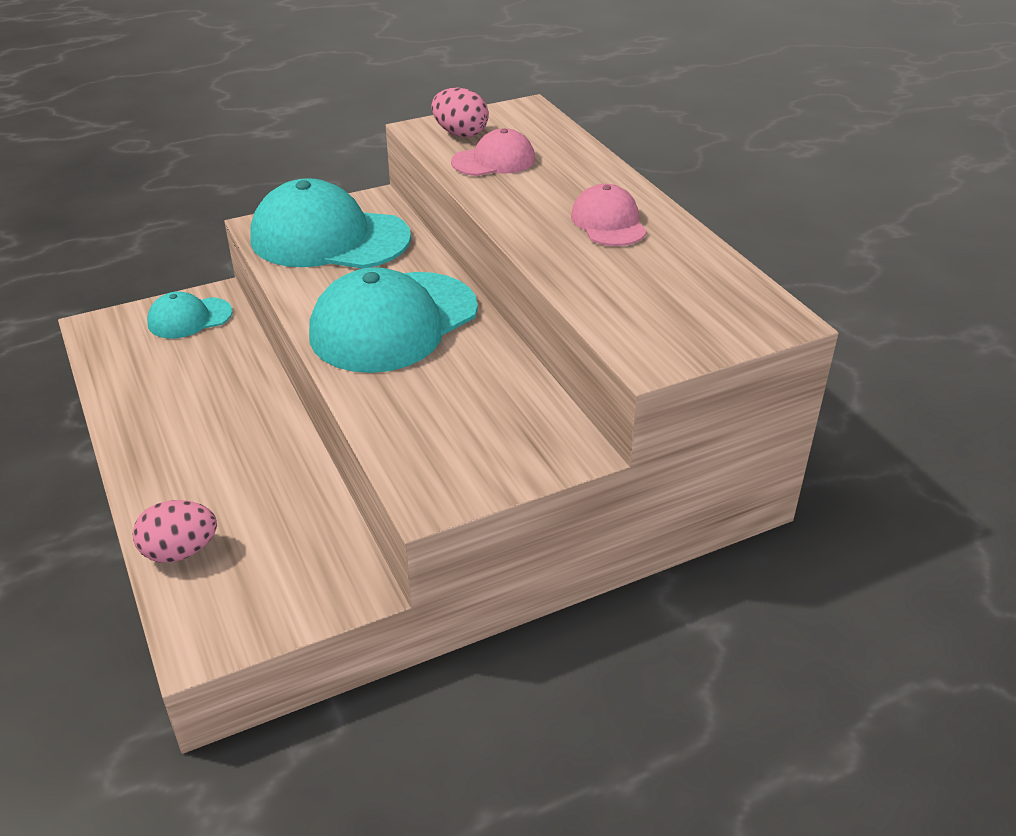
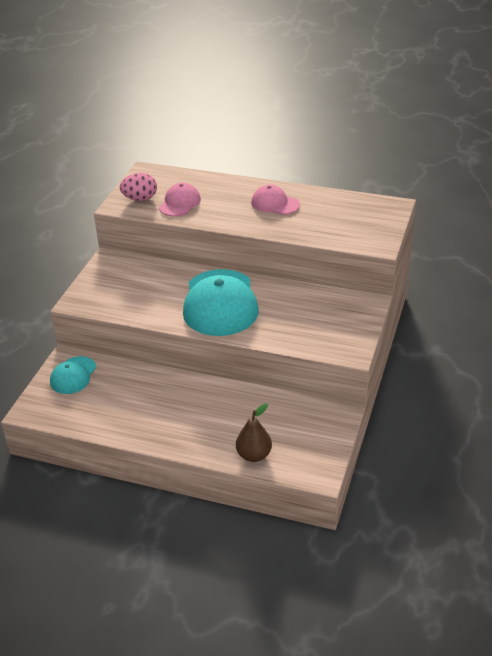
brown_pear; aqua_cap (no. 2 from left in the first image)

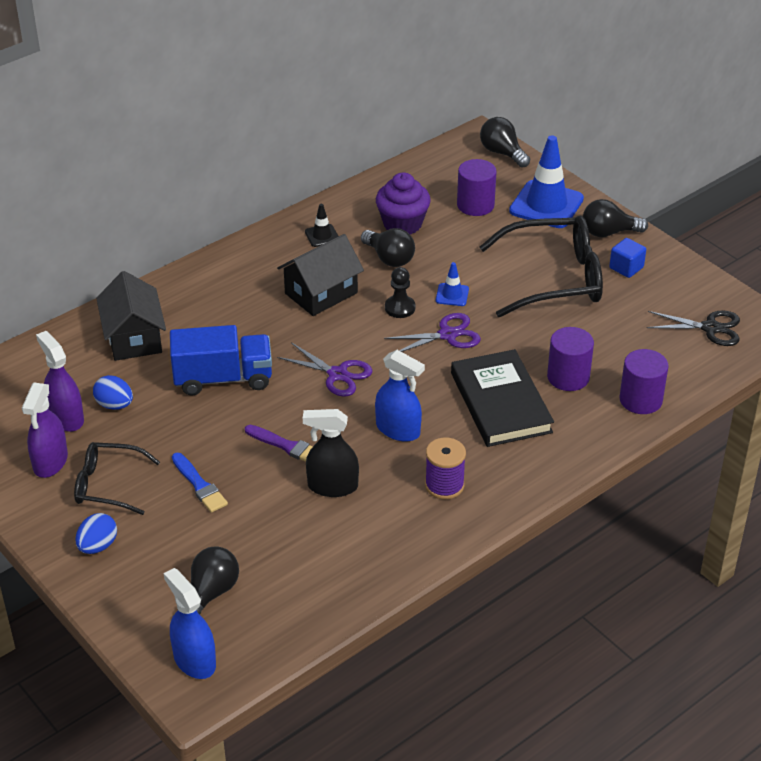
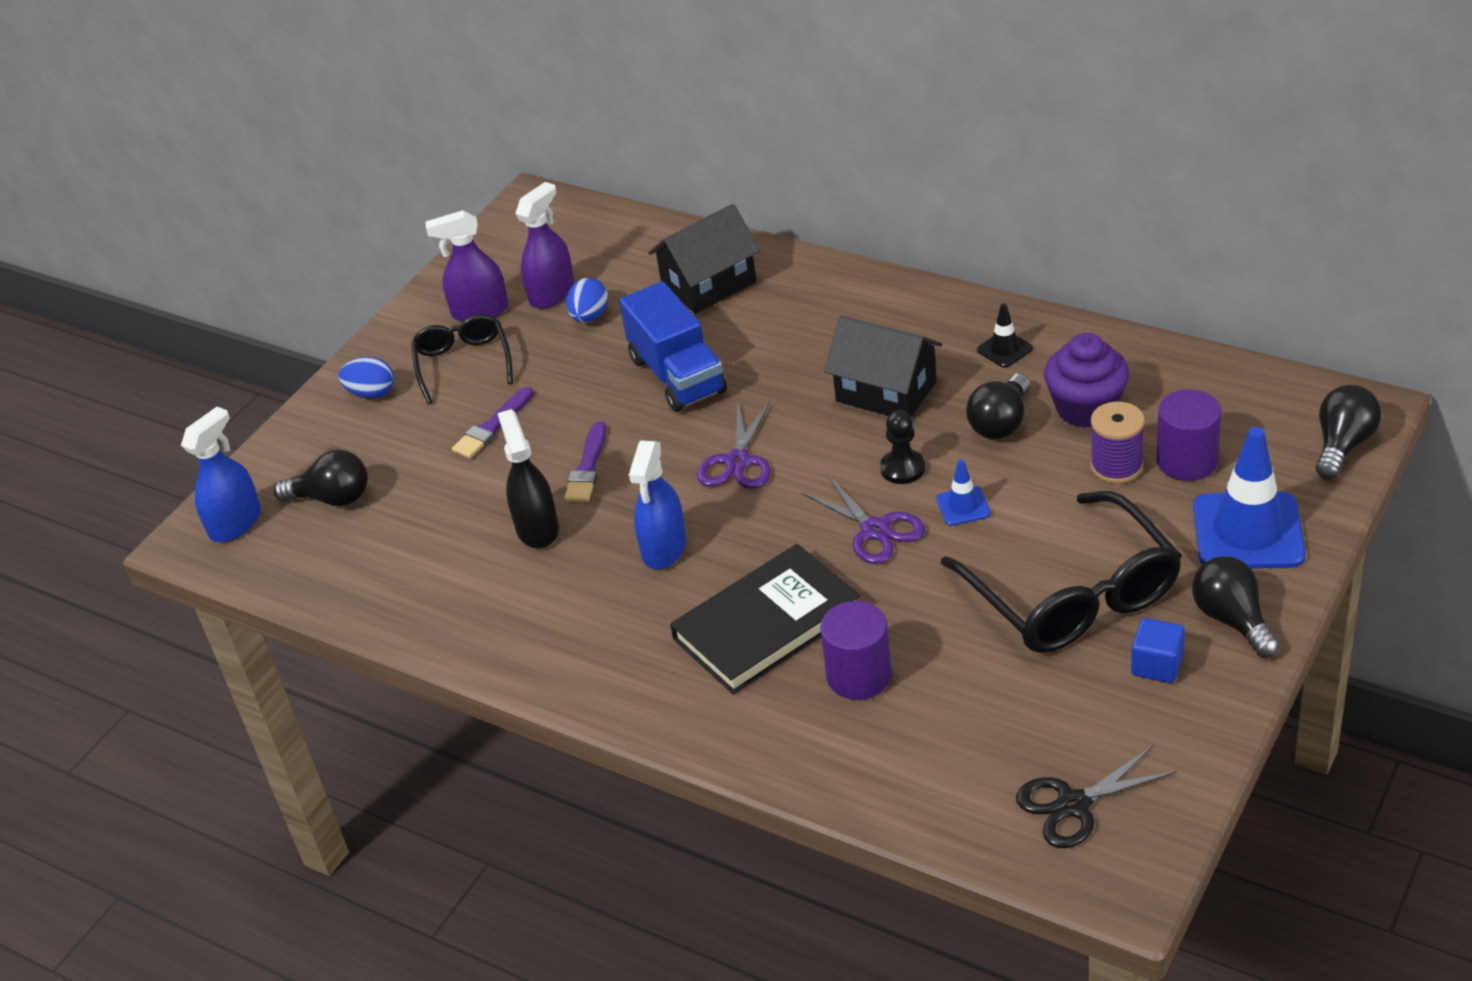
royal_purple_paintbrush (no. 1 from left); jet-black_shears; royal_purple_reel_of_thread; royal_purple_solid_cylinder (no. 3 from left in the first image)

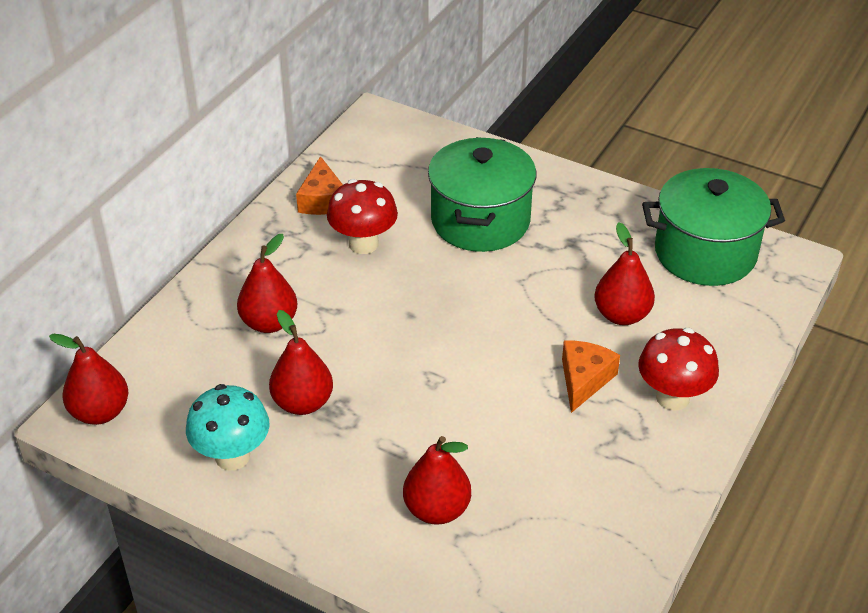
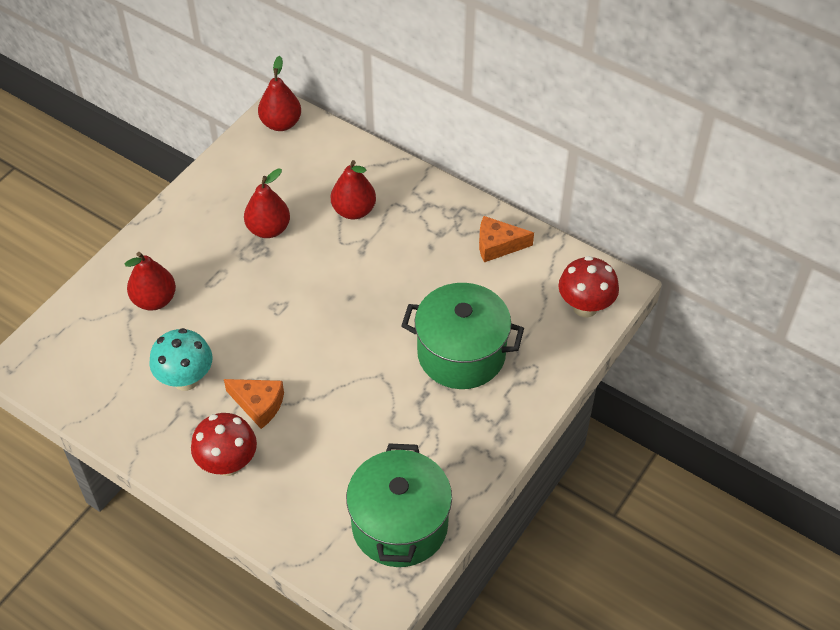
aqua_fungus; crimson_fungus (no. 2 from left); crimson_pear (no. 5 from left in the first image)

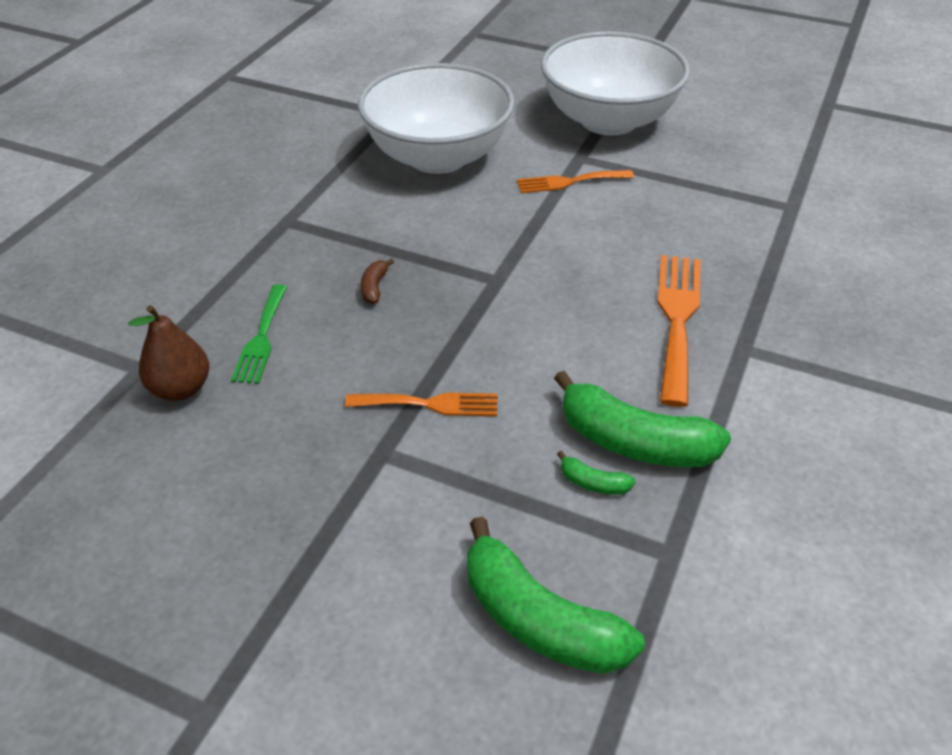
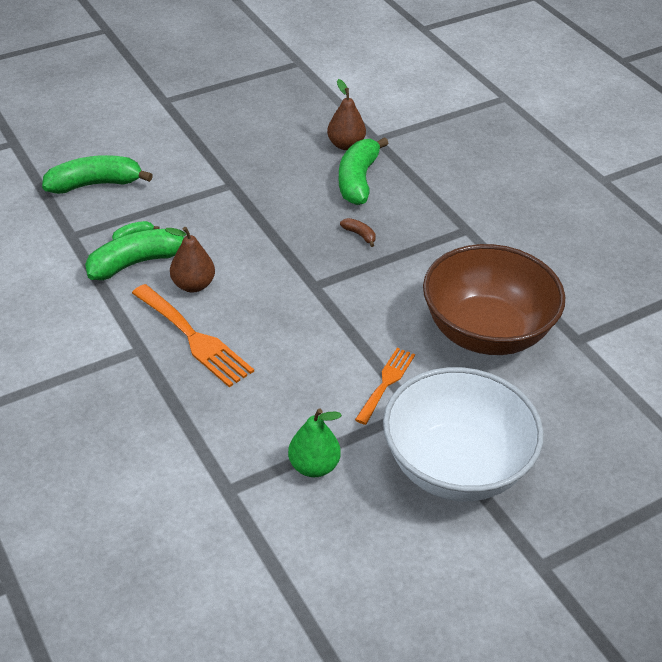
brown_pear (no. 1 from left); leaf-green_pear; leaf-green_banana_fruit (no. 4 from left); brown_deep_dish; bright_orange_fork (no. 1 from left in the first image)

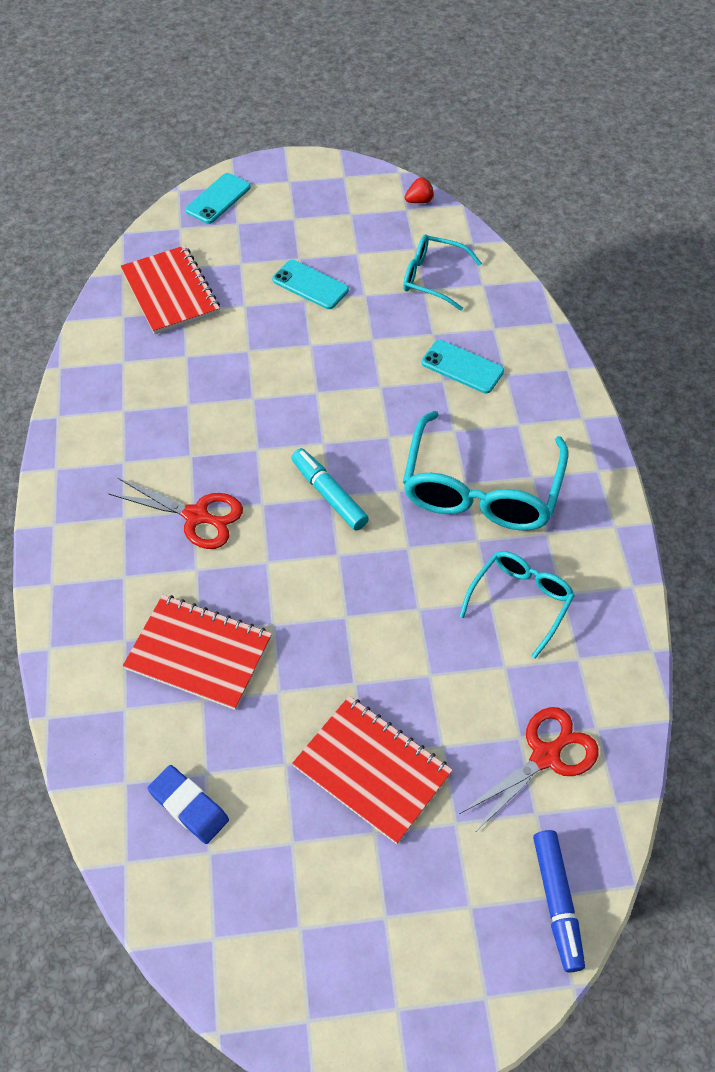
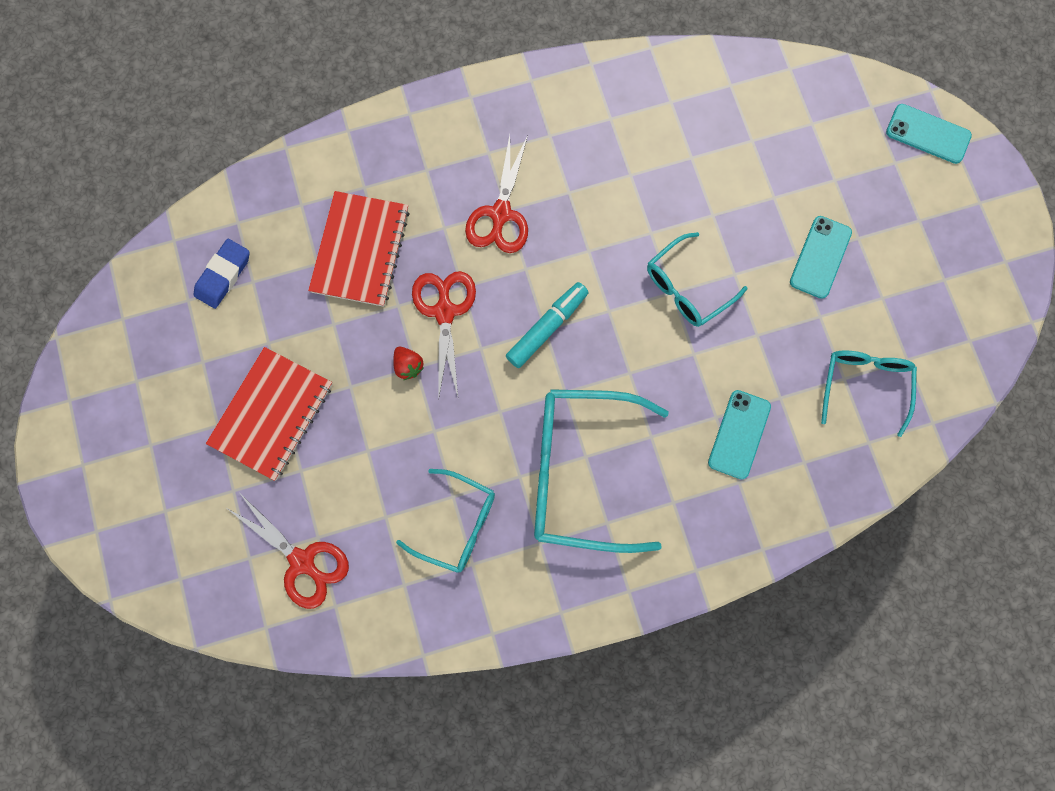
crimson_toy_strawberry; crimson_shears (no. 2 from left); aqua_eyeglasses (no. 3 from left); crimson_exercise_book (no. 1 from left in the first image); royal_blue_marker_pen

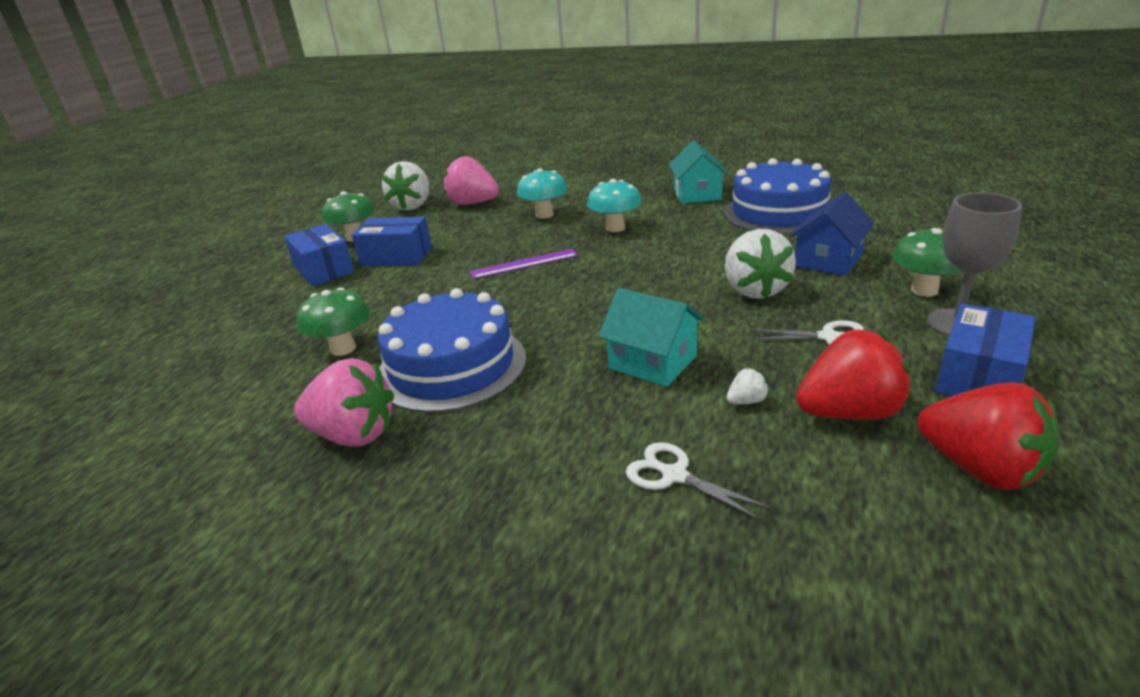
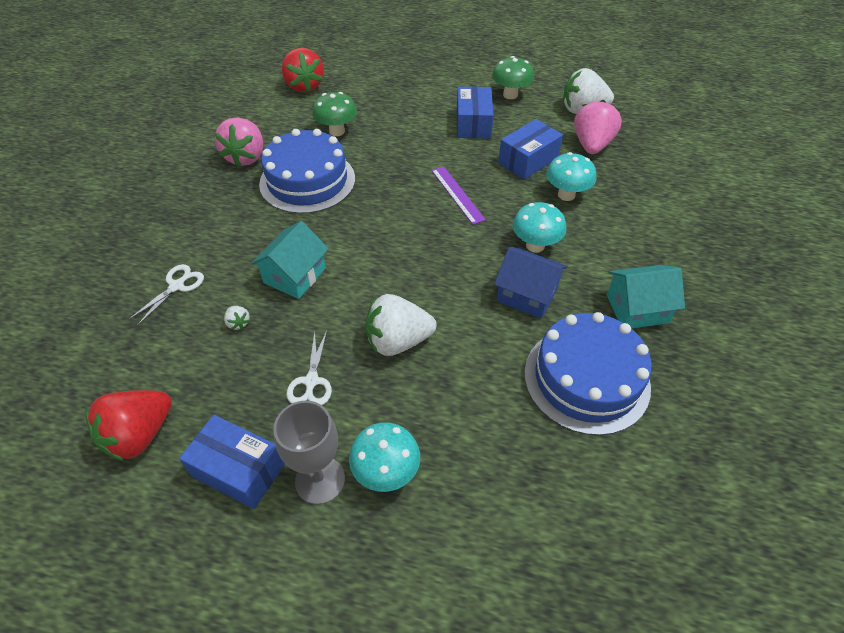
crimson_toy_strawberry (no. 2 from left); aqua_fungus (no. 1 from left); royal_blue_cottage; royal_blue_package (no. 3 from left)

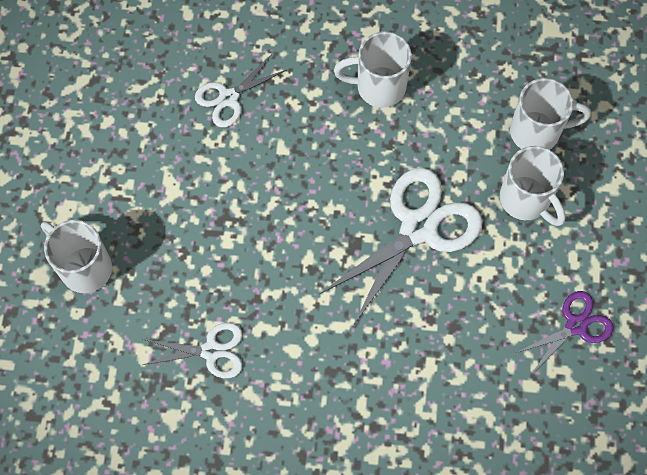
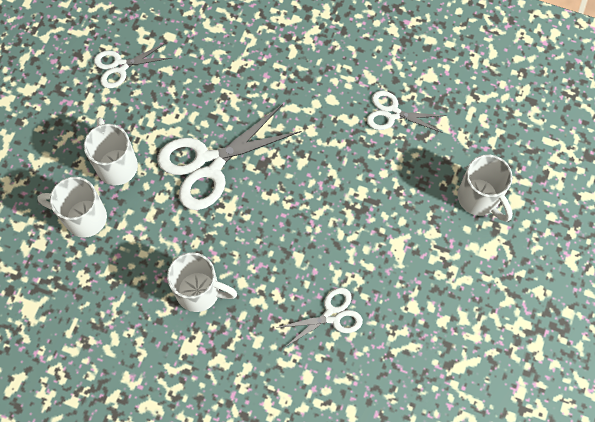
white_shears (no. 1 from left)

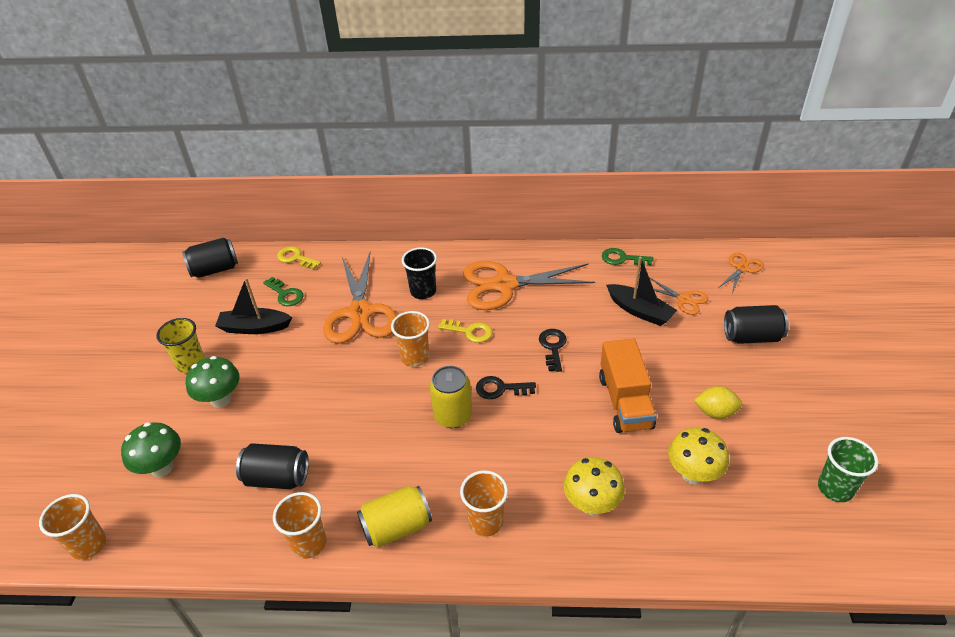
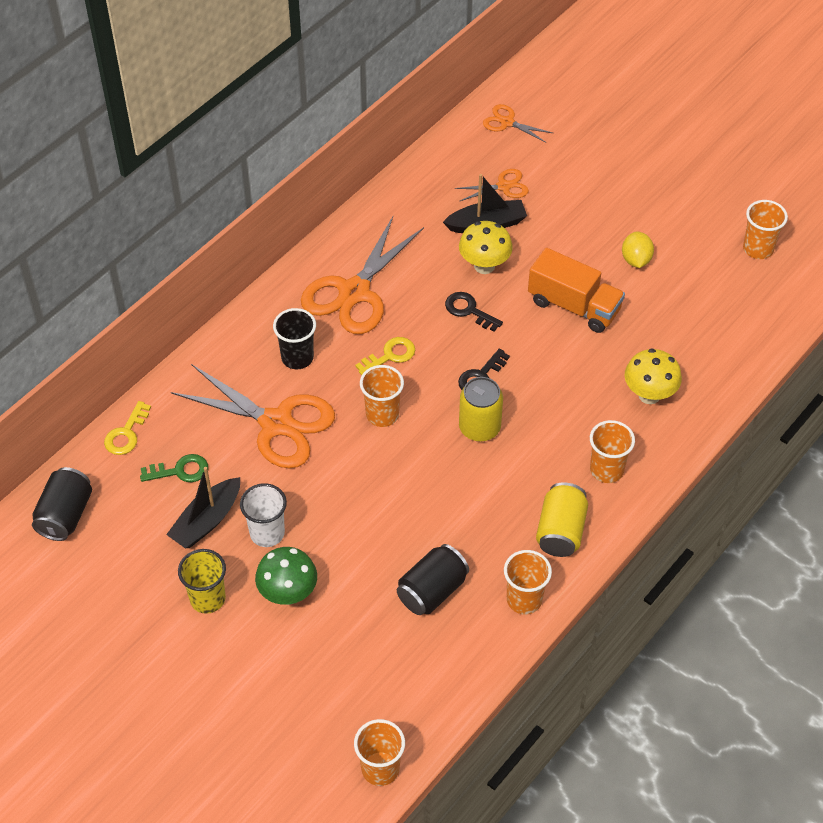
bright_yellow_door_key (no. 1 from left); white_beaker; bright_yellow_fungus (no. 1 from left); bright_orange_shears (no. 4 from left); bright_yellow_citrus_fruit; bright_orange_beaker (no. 5 from left); leaf-green_fungus (no. 1 from left in the first image); leaf-green_door_key (no. 2 from left in the first image); jet-black_tin (no. 3 from left in the first image)

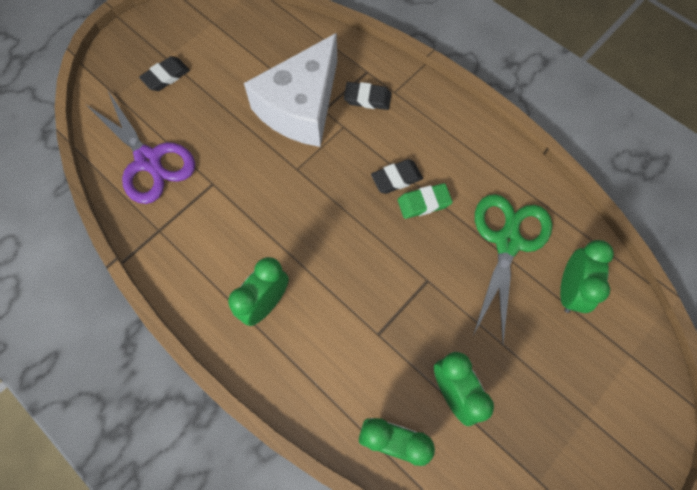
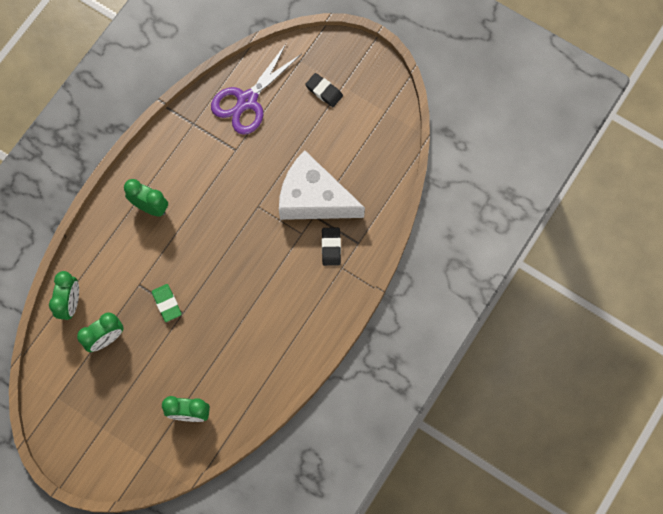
leaf-green_pencil_eraser; jet-black_pencil_eraser (no. 3 from left in the first image); leaf-green_shears

